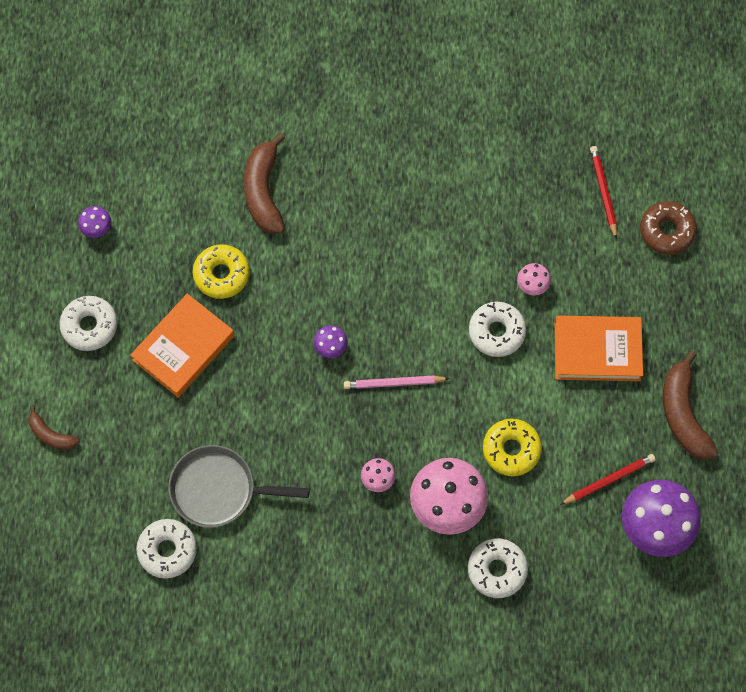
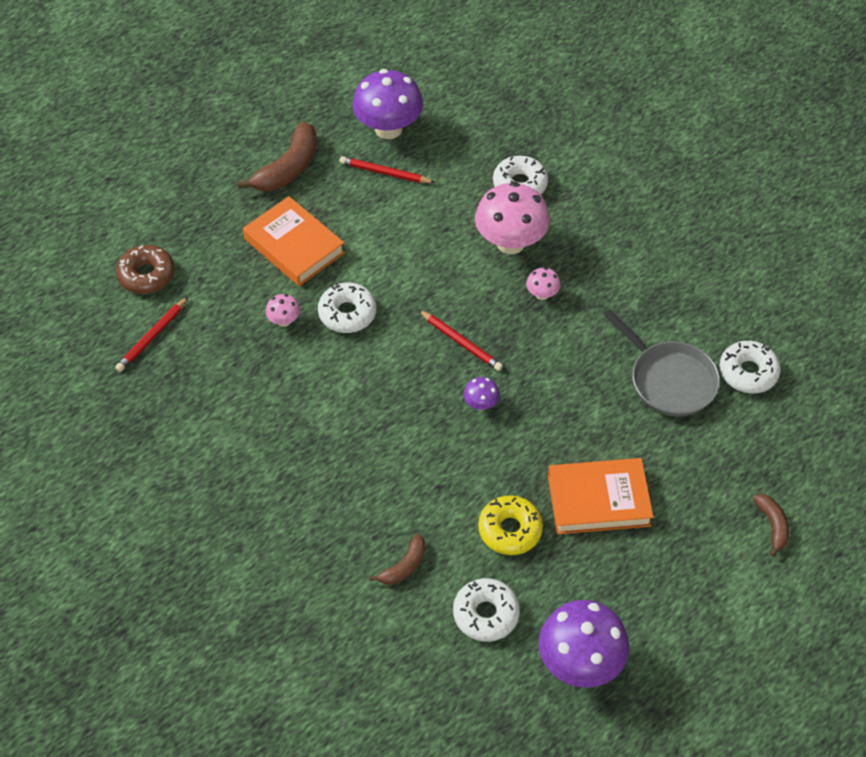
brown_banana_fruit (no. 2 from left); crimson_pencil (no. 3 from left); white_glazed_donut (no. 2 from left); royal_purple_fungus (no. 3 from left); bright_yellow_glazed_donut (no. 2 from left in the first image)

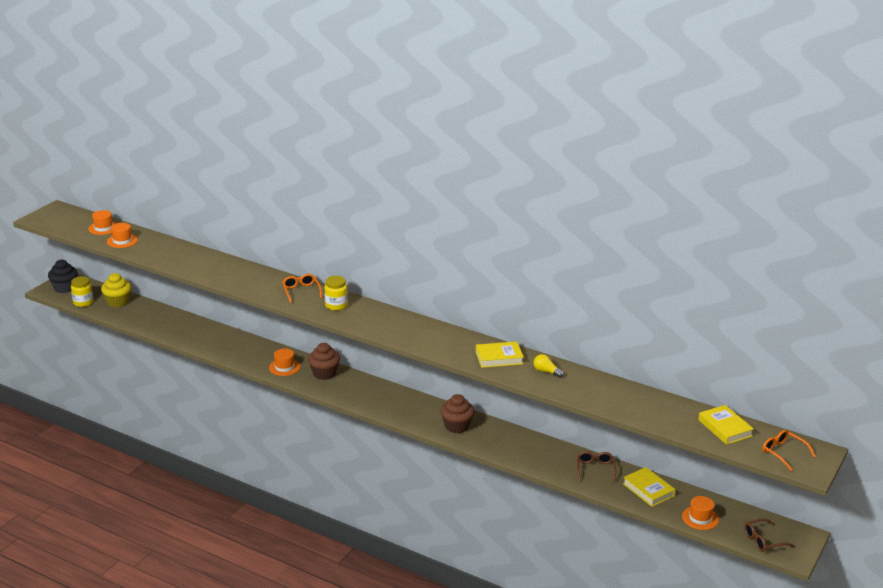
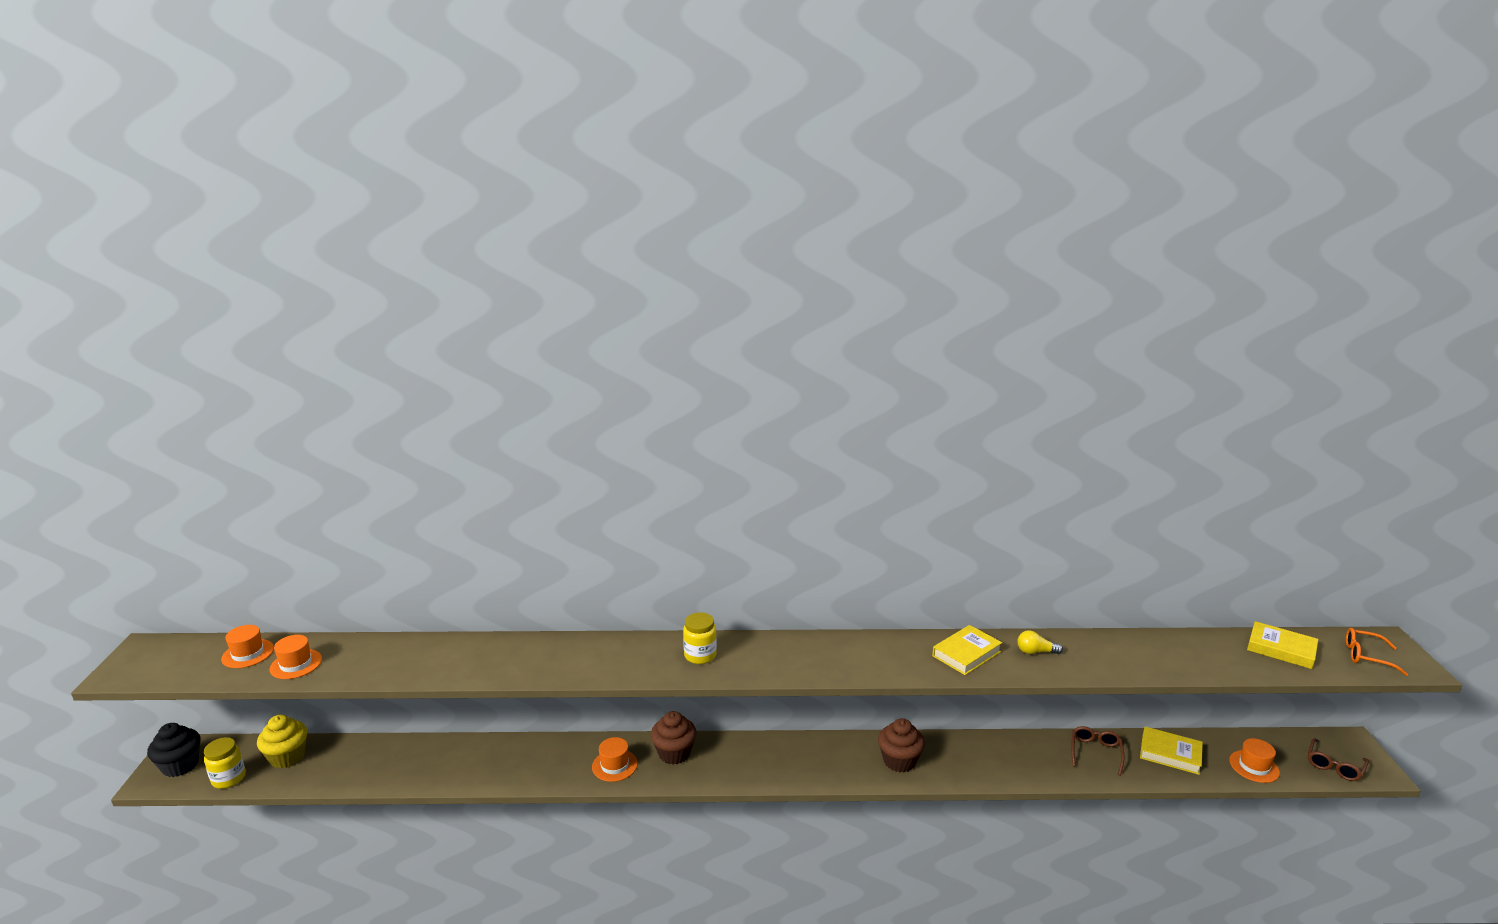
brown_eyeglasses (no. 1 from left); bright_orange_eyeglasses (no. 1 from left in the first image)

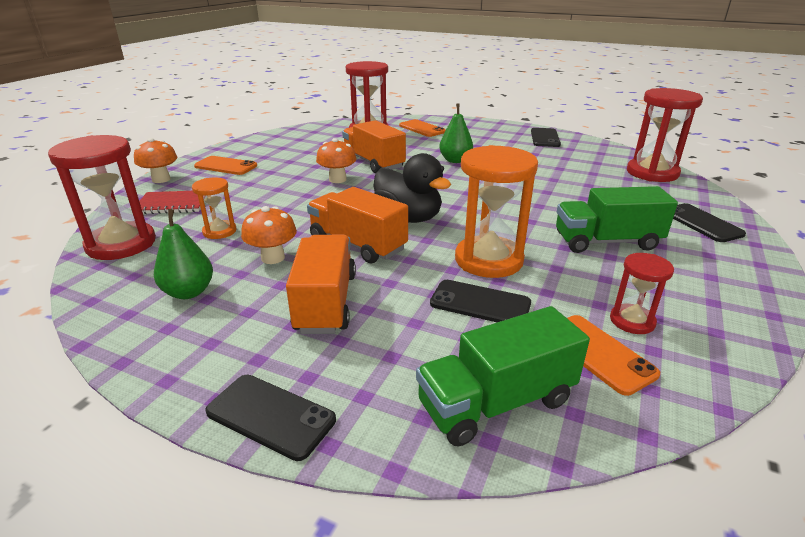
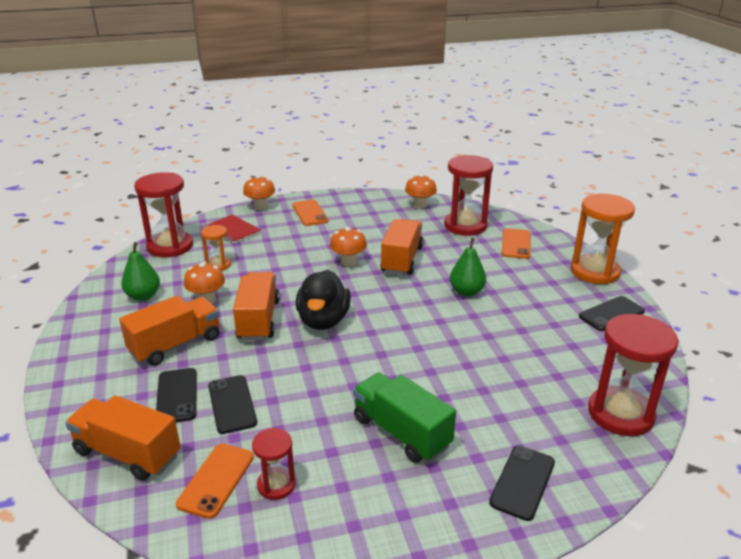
bright_orange_toy_truck (no. 1 from left); jet-black_smartphone (no. 1 from left); bright_orange_fungus (no. 4 from left); bright_orange_sandglass (no. 2 from left)

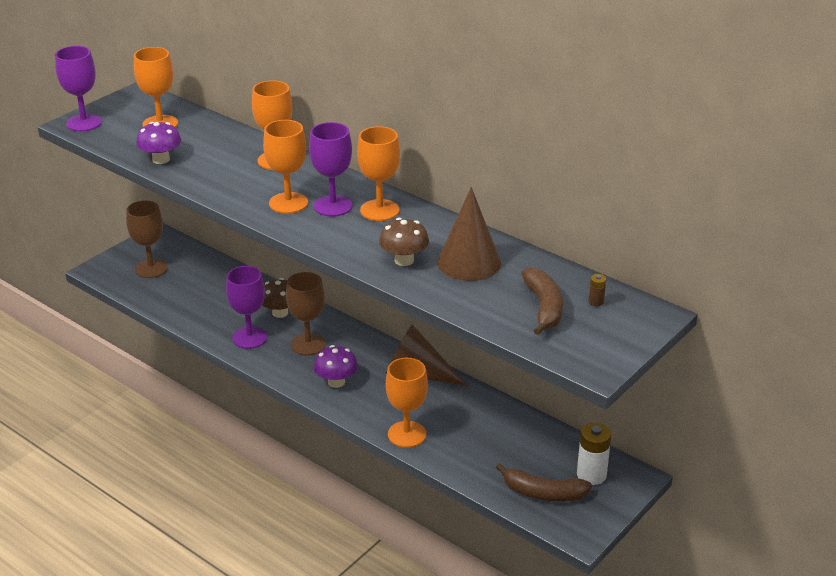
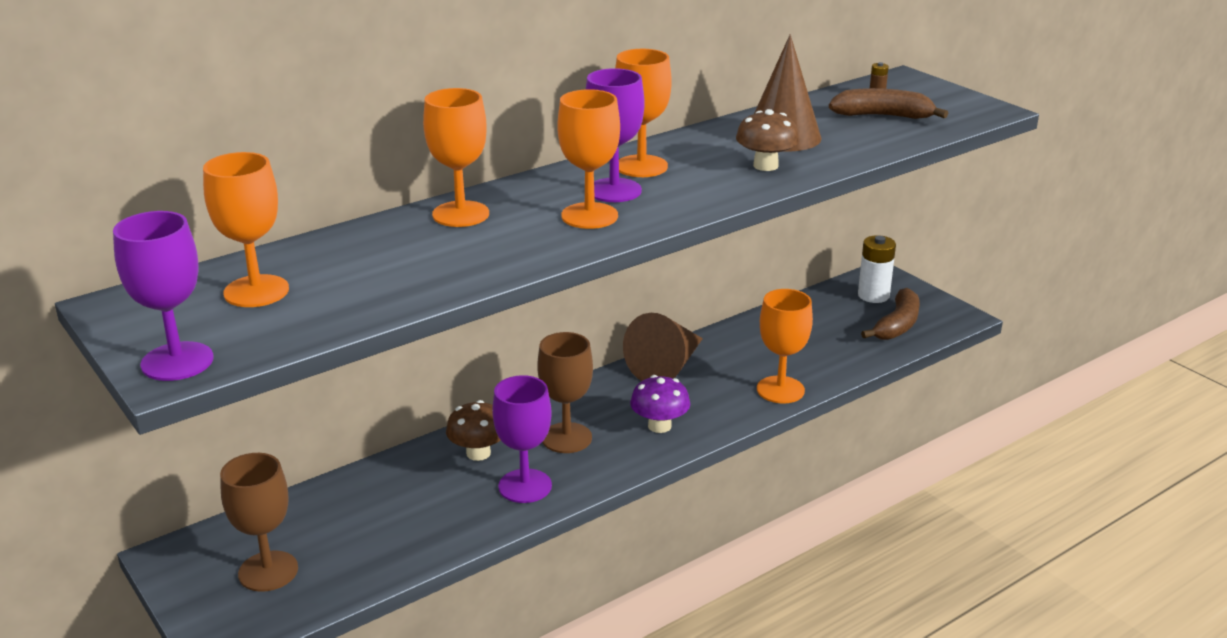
royal_purple_fungus (no. 1 from left in the first image)

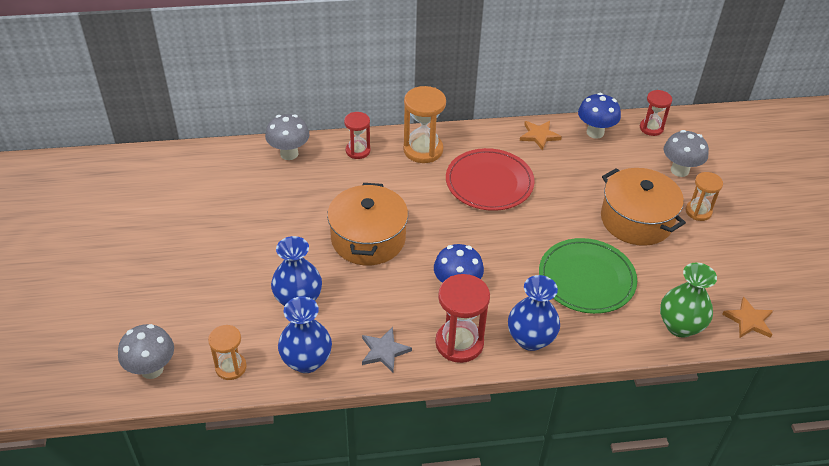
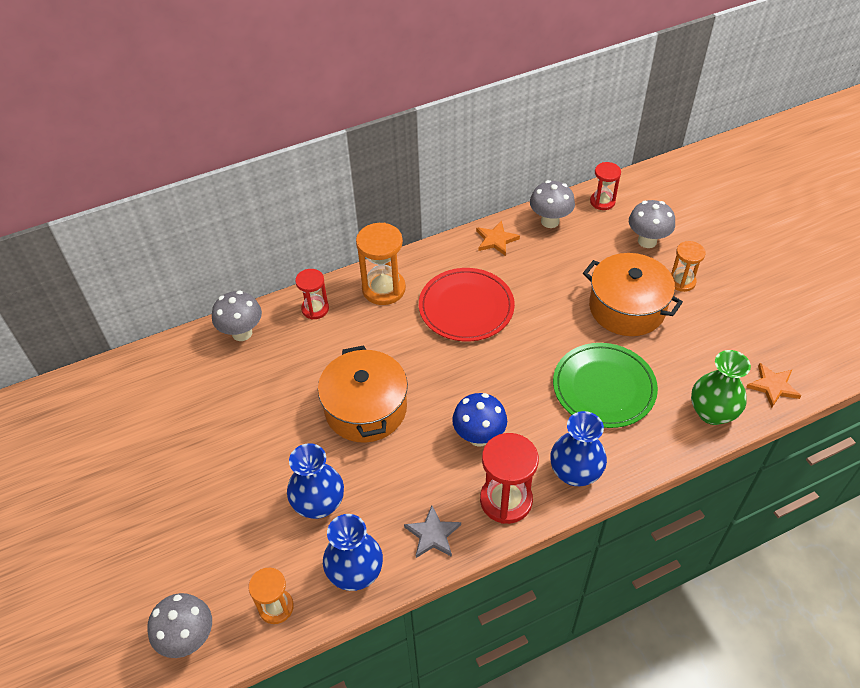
gray_fungus (no. 3 from left)

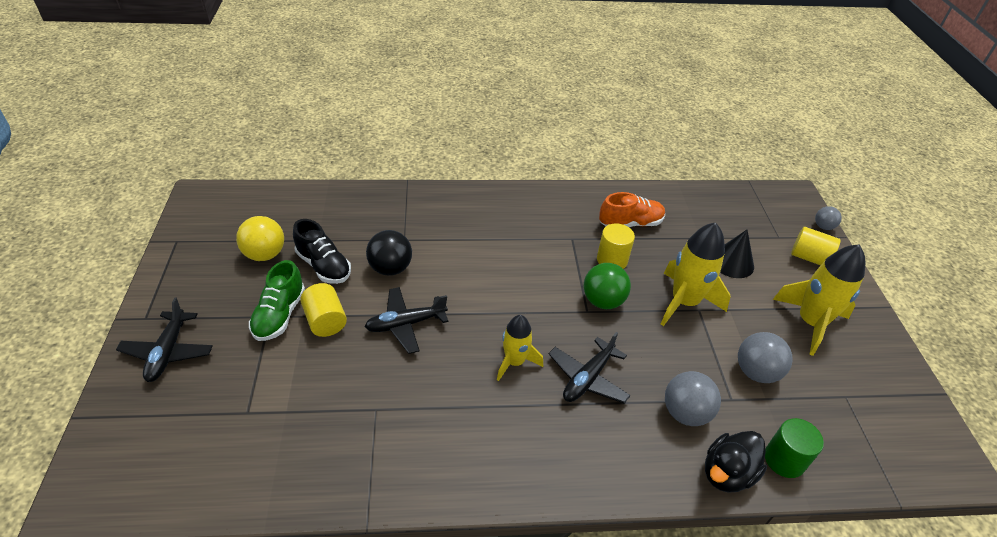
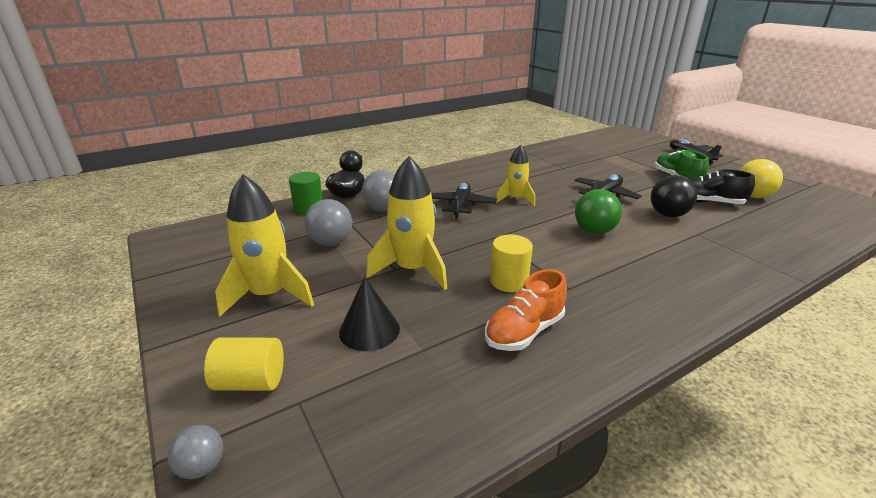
leaf-green_play_ball; bright_yellow_solid_cylinder (no. 1 from left in the first image)

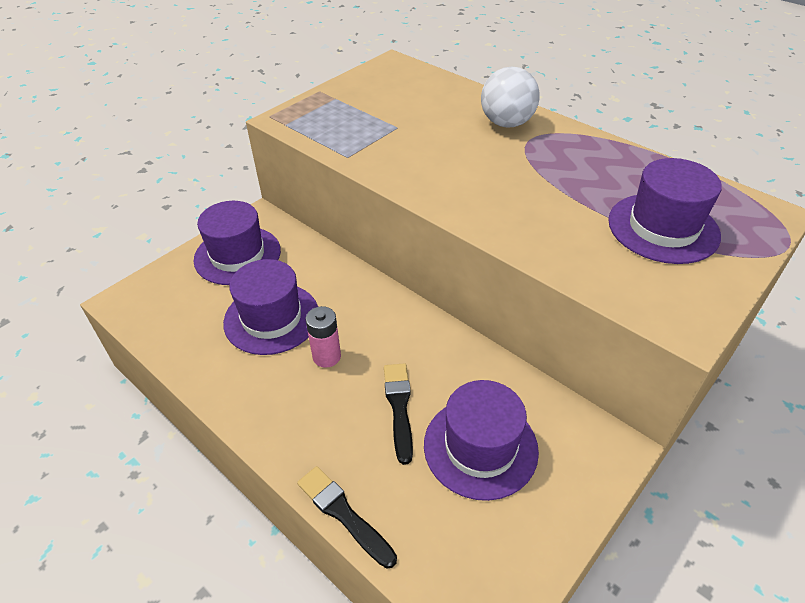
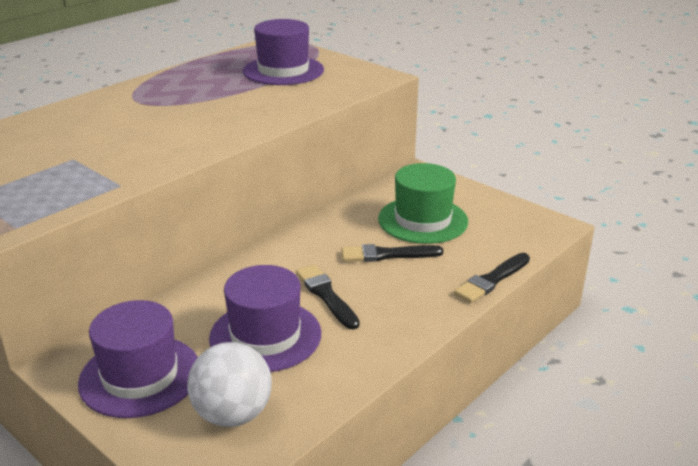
white_play_ball; jet-black_paintbrush (no. 1 from left); leaf-green_top_hat

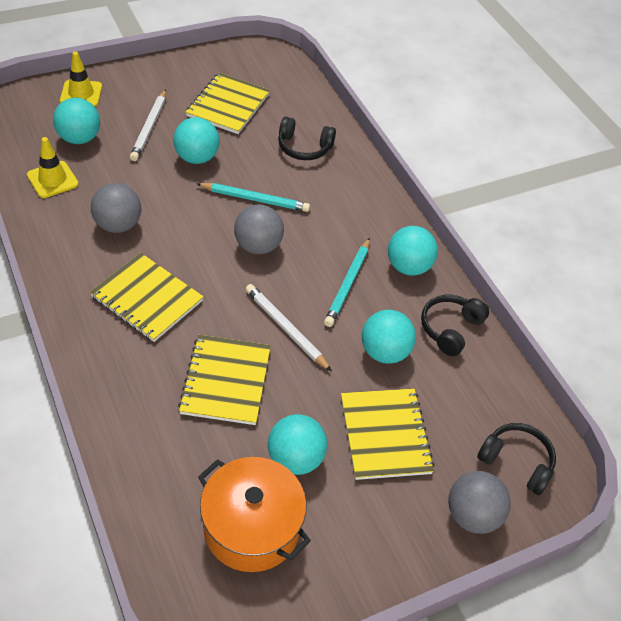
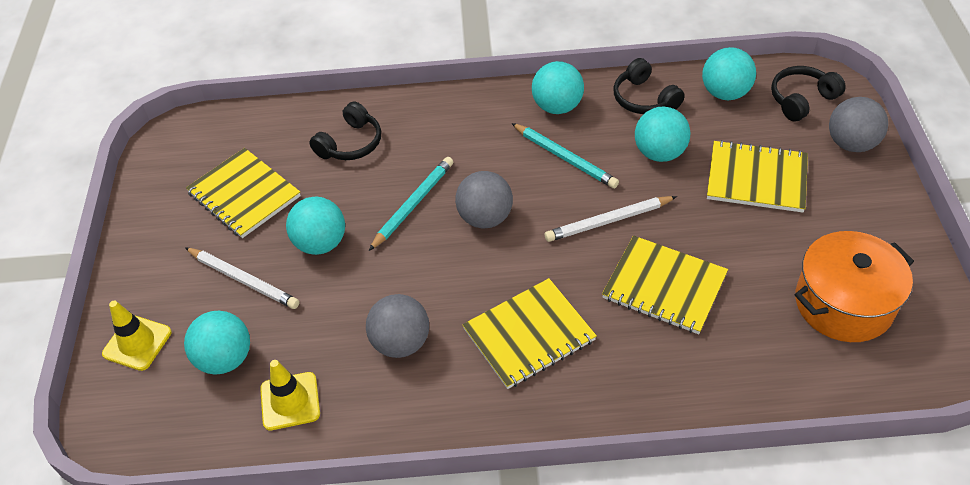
aqua_play_ball (no. 5 from left)

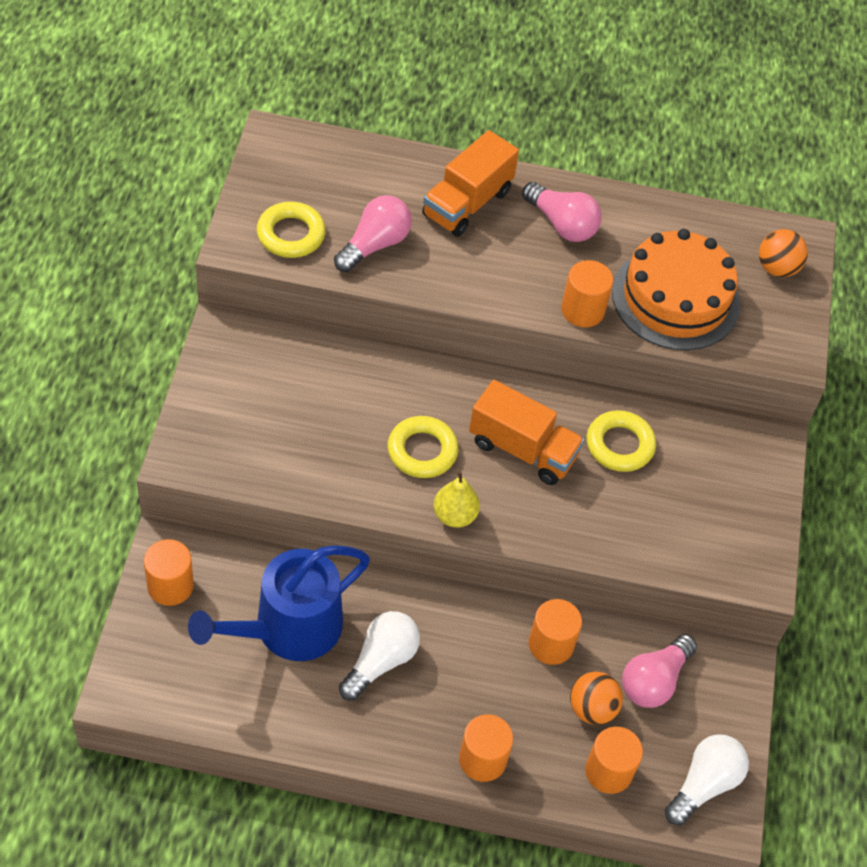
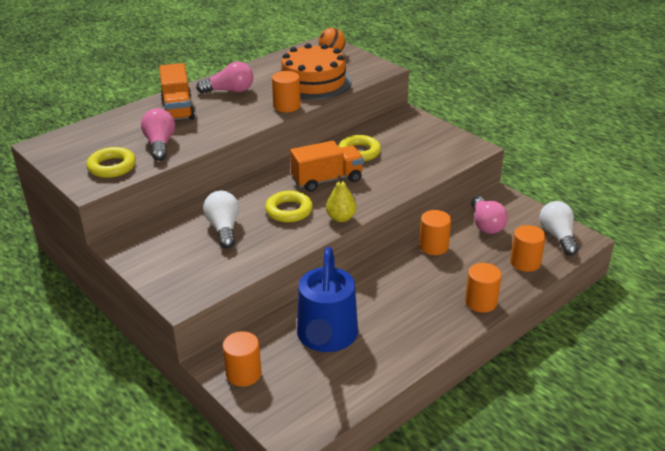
white_lightbulb (no. 1 from left); bright_orange_play_ball (no. 1 from left in the first image)

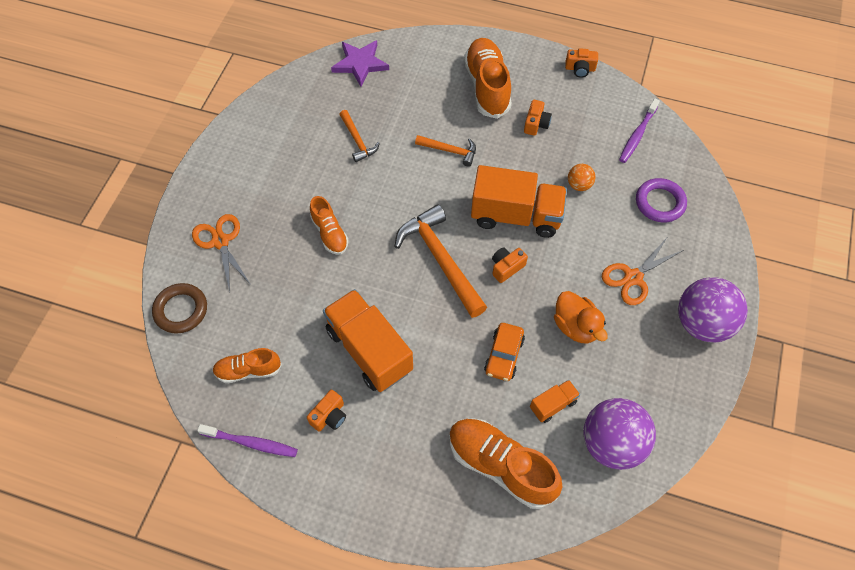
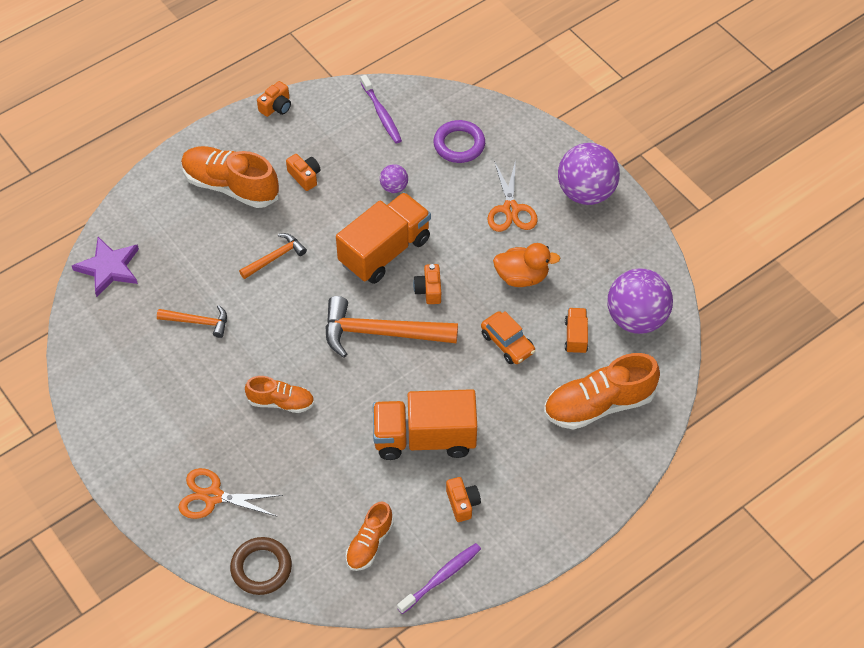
royal_purple_play_ball (no. 1 from left)

